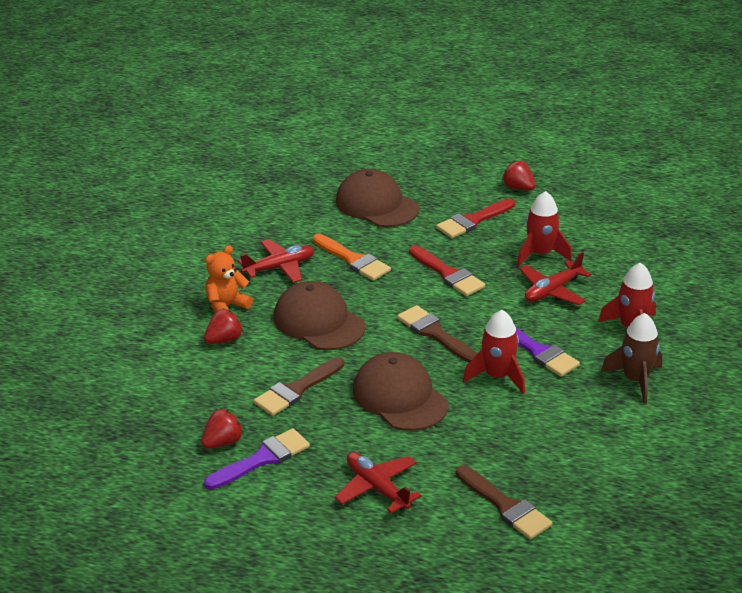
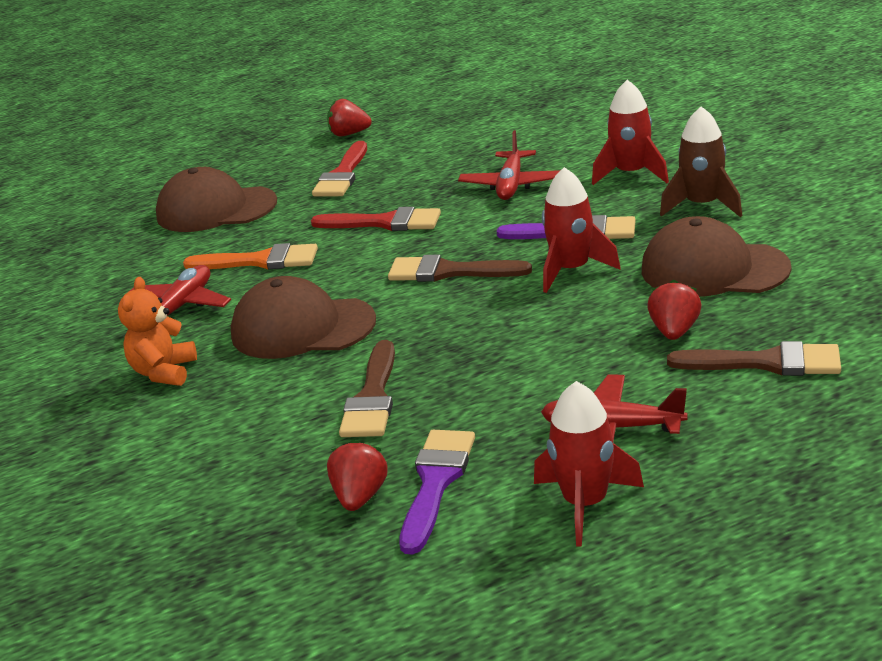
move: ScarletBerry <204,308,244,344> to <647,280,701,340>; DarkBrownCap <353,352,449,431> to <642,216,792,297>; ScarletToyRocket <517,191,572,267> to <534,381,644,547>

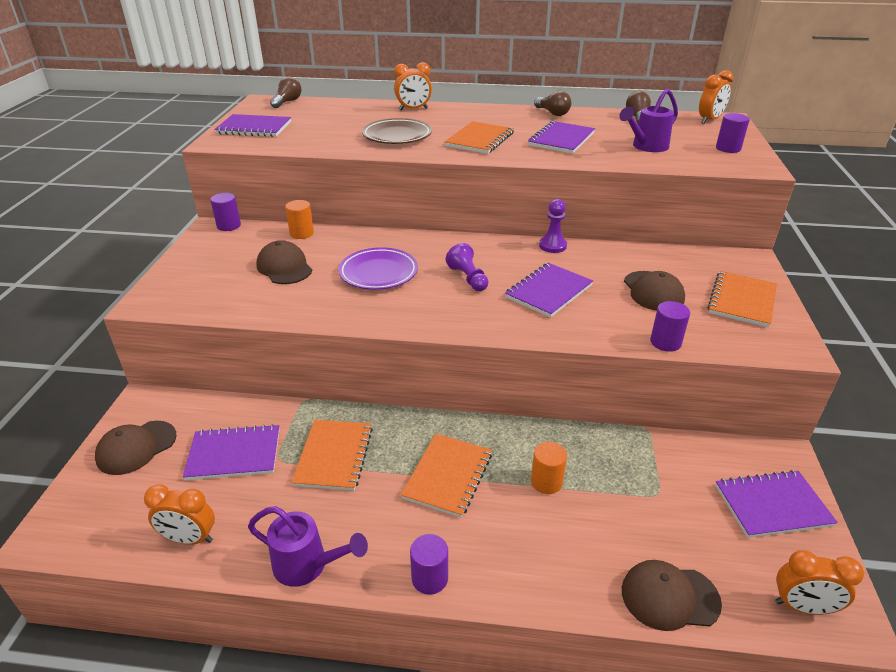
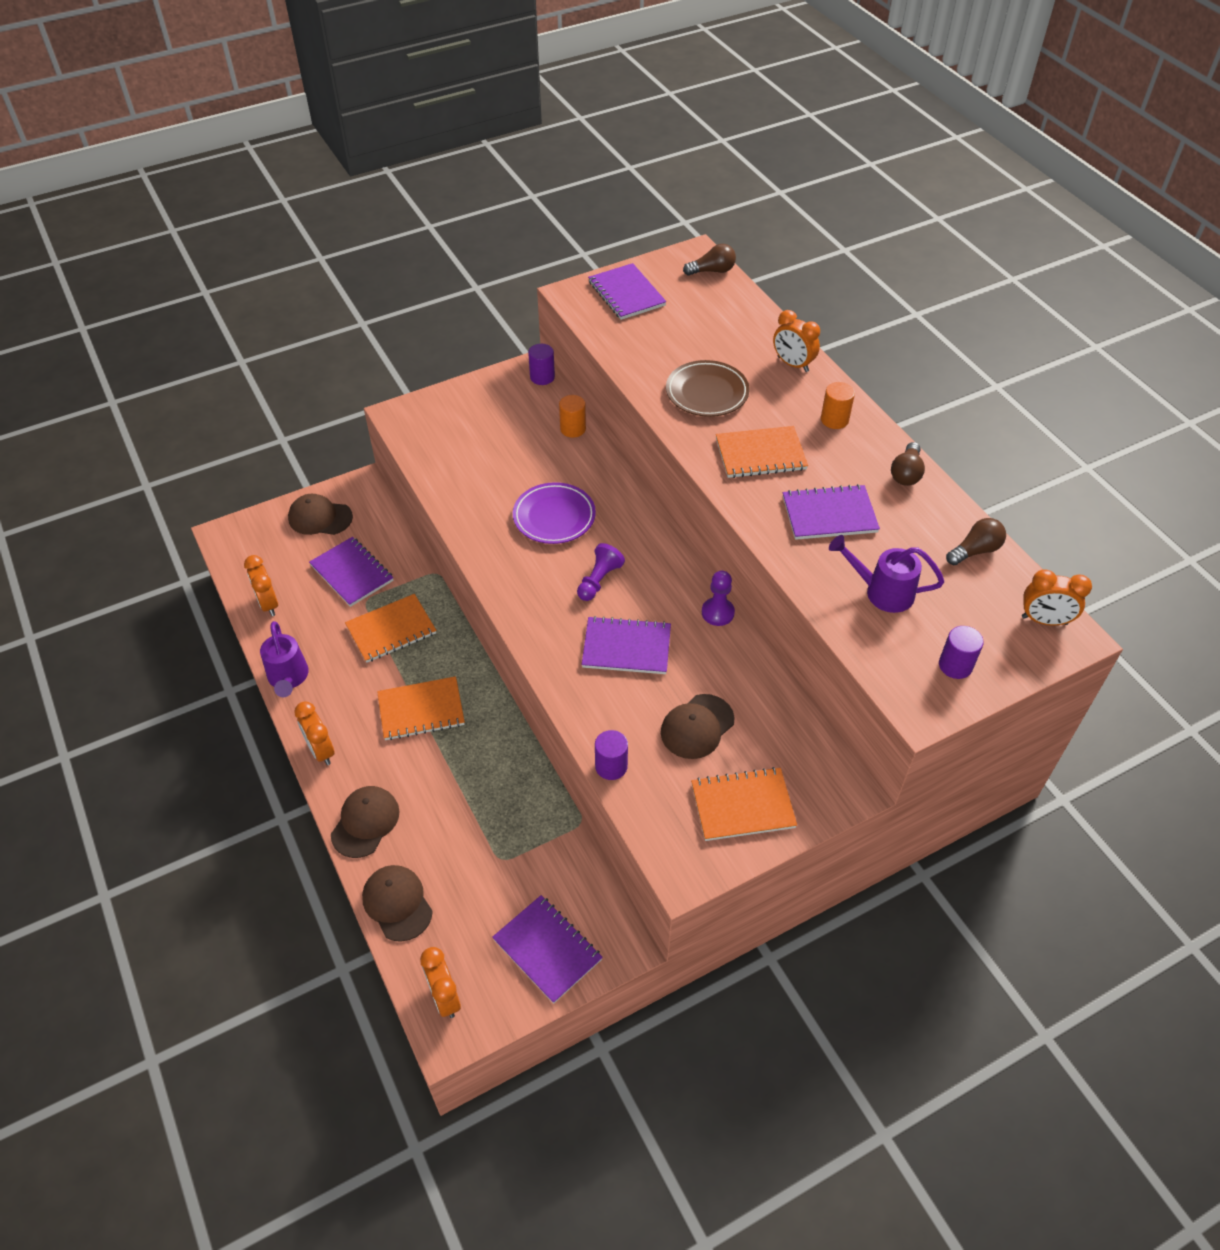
move: DarkBrownCap <257,240,313,284> to <331,786,400,858>; OrangeSolidCylinder <531,442,567,494> to <821,382,855,429>
replace: PurpleSolidCylinder <410,534,448,595> to OrangeAlarmClock <294,702,335,765>

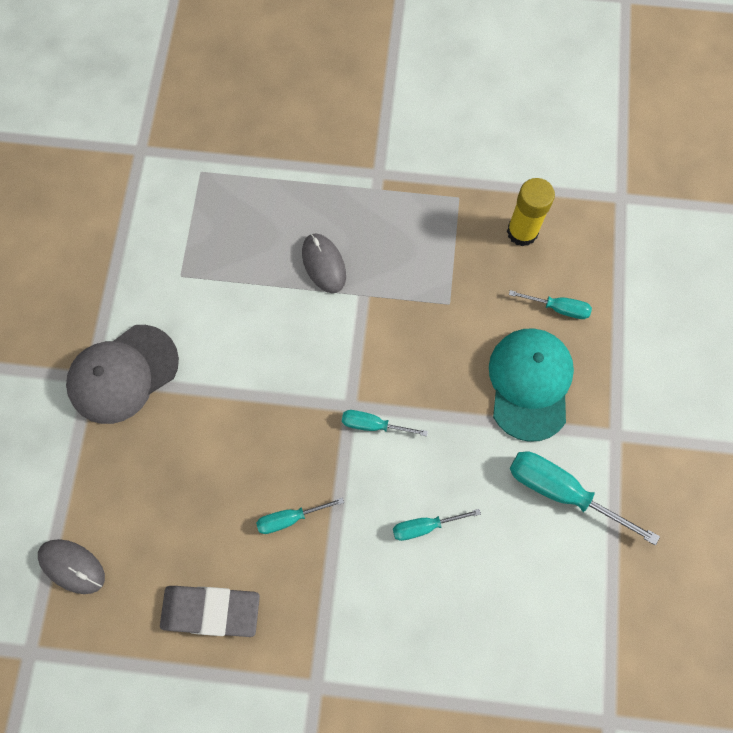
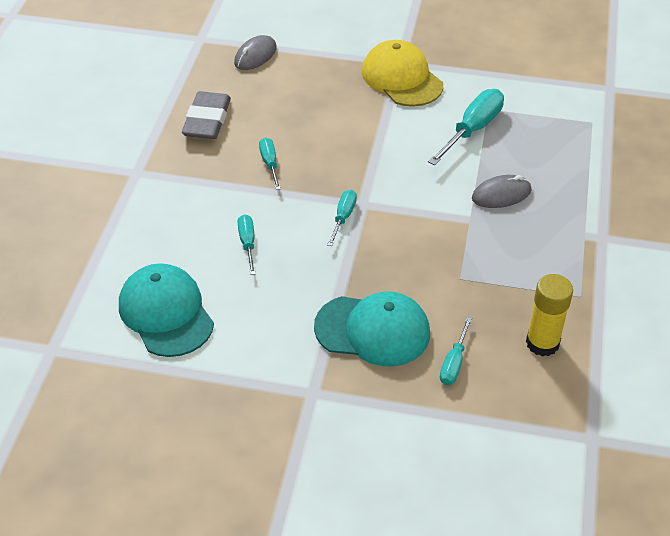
insert: TealCap <119,263,214,357>
move: TealFlatScrewdriver <510,451,660,545> to <428,89,504,165>
recolor: GrayCap <66,325,179,424> to GoldenCap <362,40,443,107>

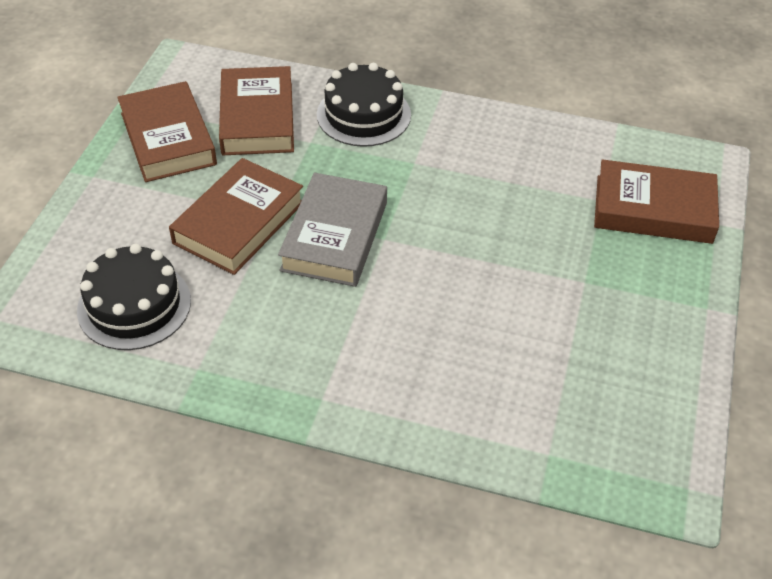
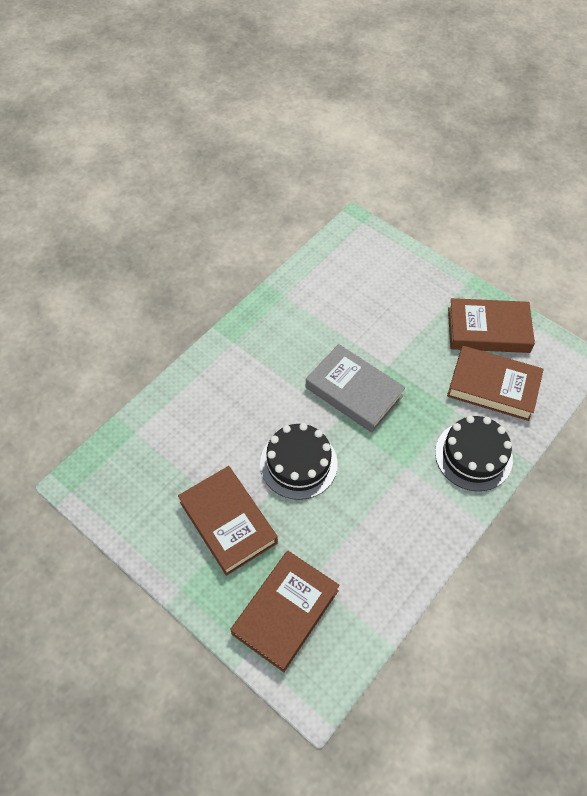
move: EbonyCake <77,244,191,350> to <260,423,338,500>; DarkBrownHardback <169,158,303,275> to <178,466,278,576>

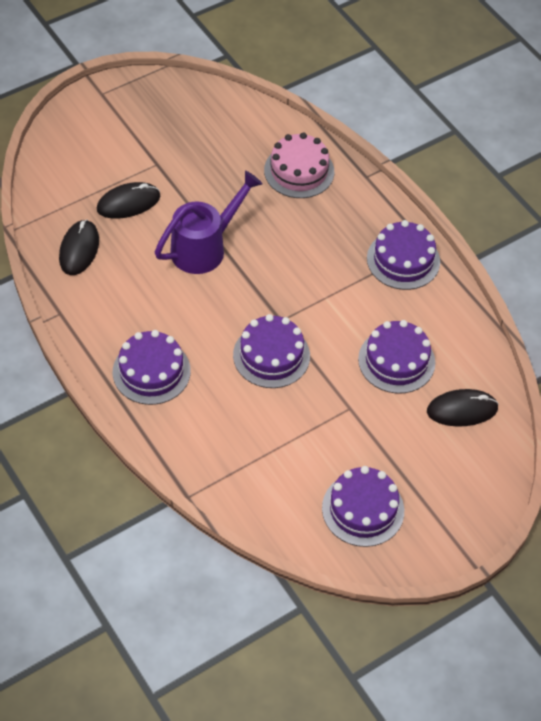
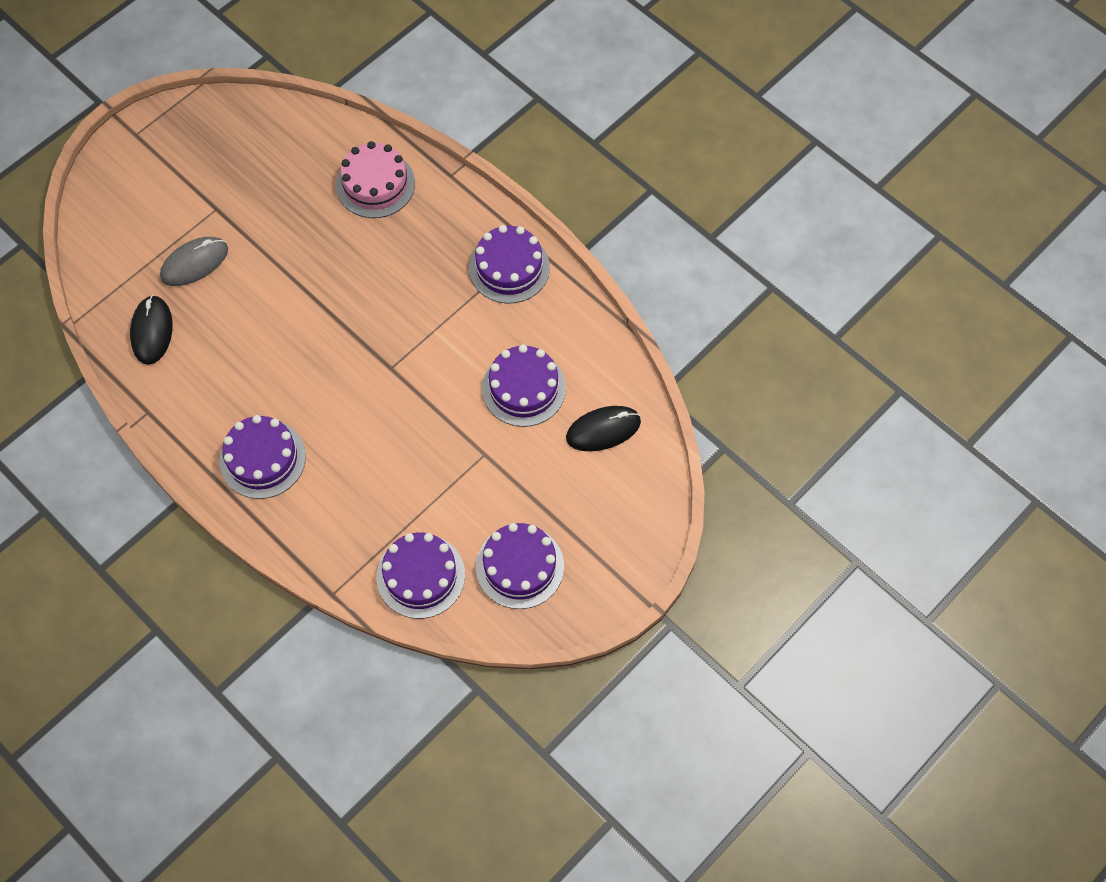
delete: PurpleWateringPot <155,170,263,274>
move: PurpleCake <233,314,310,388> to <376,533,465,619>
recolor: EbonyMouse <97,182,160,219> to GrayMouse <160,237,228,286>

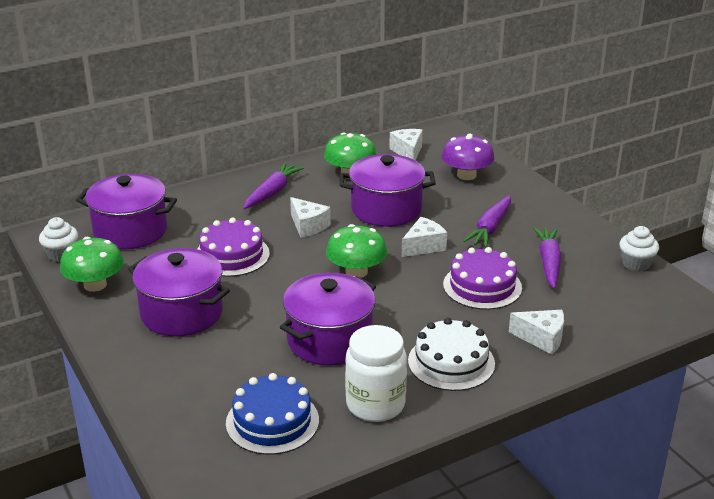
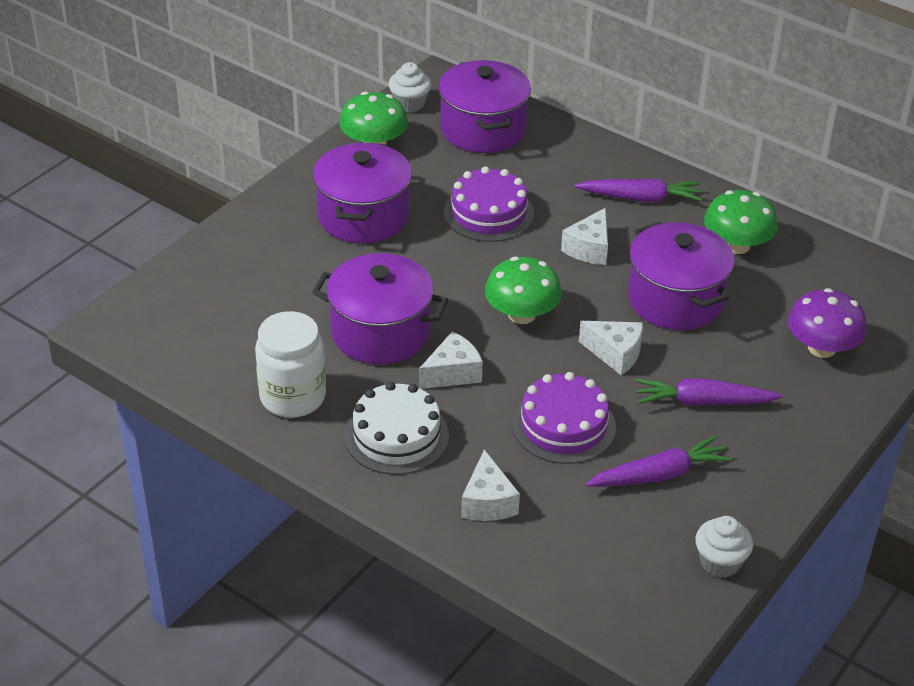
delete: BlueCake <226,373,319,455>
move: PureWhitePieceOfCheese <389,129,423,161> to <419,331,483,389>

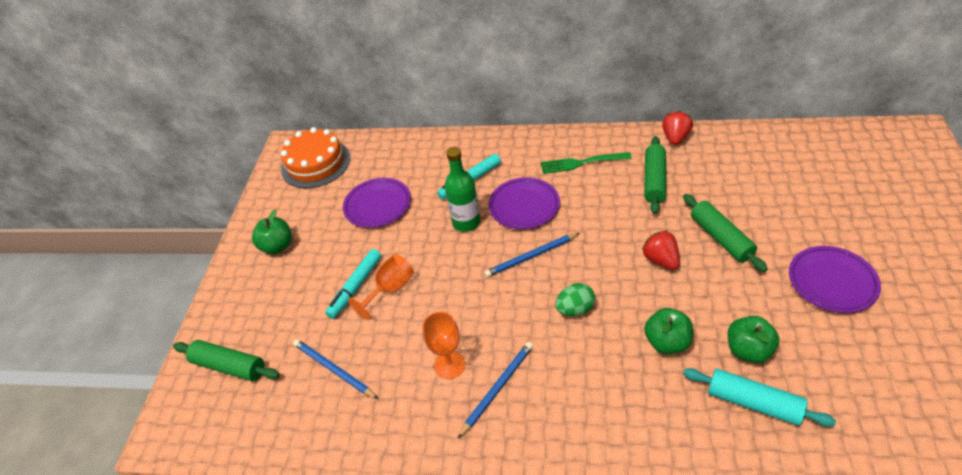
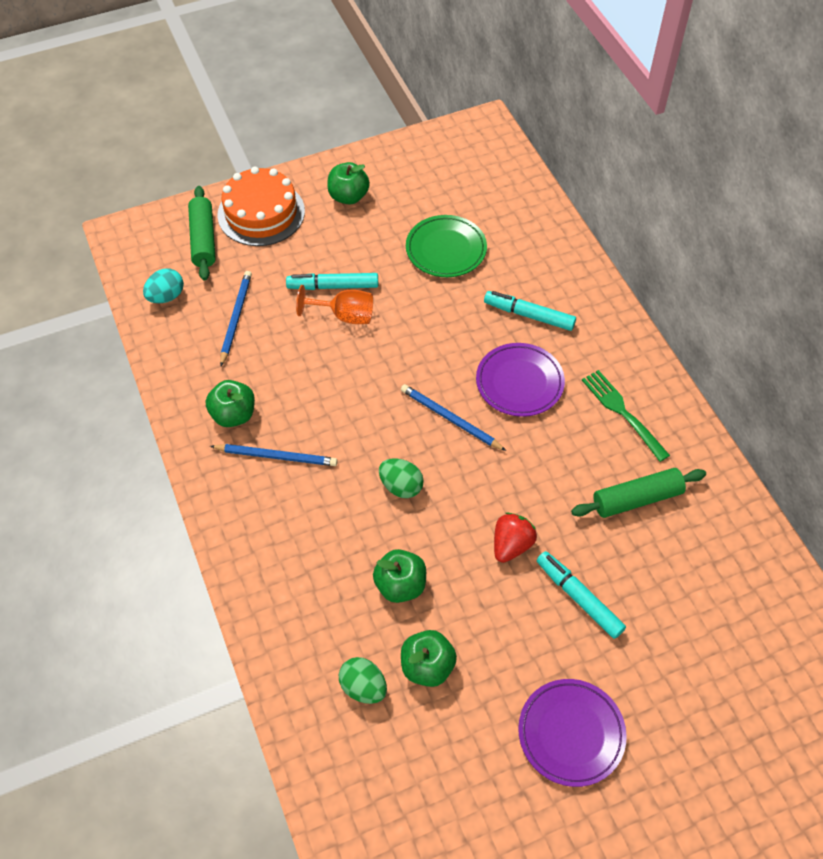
delete: OrangeChalice <422,312,465,379>; GreenFlask <445,147,480,232>; ScarletBerry <662,111,693,145>
insert: TealEgg <143,268,184,303>; GreenToyApple <206,380,255,427>
move: OrangeCake <281,127,350,188> to <217,167,305,246>
replace: GreenRollingPin <683,194,768,272> to TealMarkerPen <537,551,626,639>; TealRollingPin <683,368,836,427> to GreenEgg <339,657,387,704>
recolor: PurpleDinnerPlate <343,178,411,228> to GreenDinnerPlate <406,215,487,277>

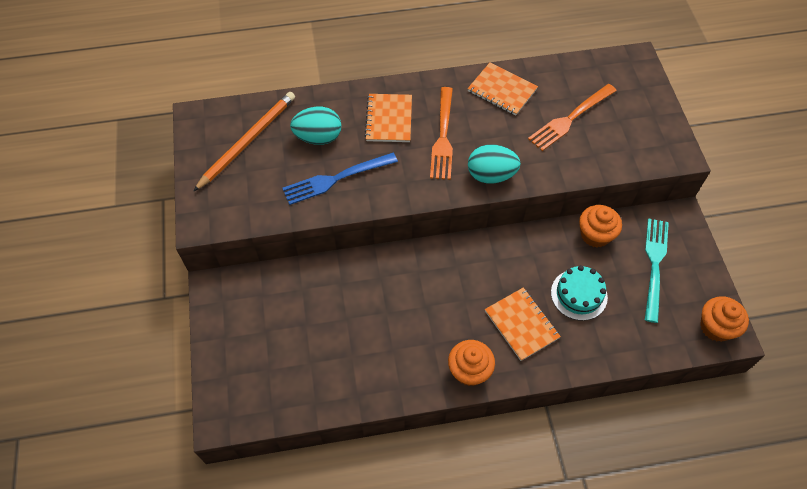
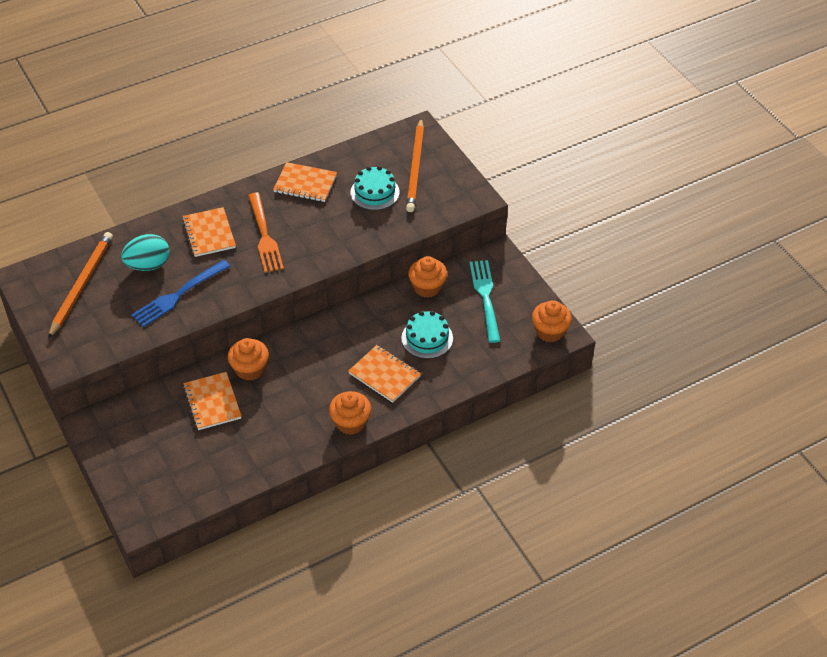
delete: TealEgg <468,144,521,183>
insert: OrangeNotebook <183,372,242,430>; OrangeMuffin <228,338,269,381>; OrangeWoodenPencil <406,118,424,212>
replace: OrangeFork <528,84,617,151> to TealCake <350,166,400,210>

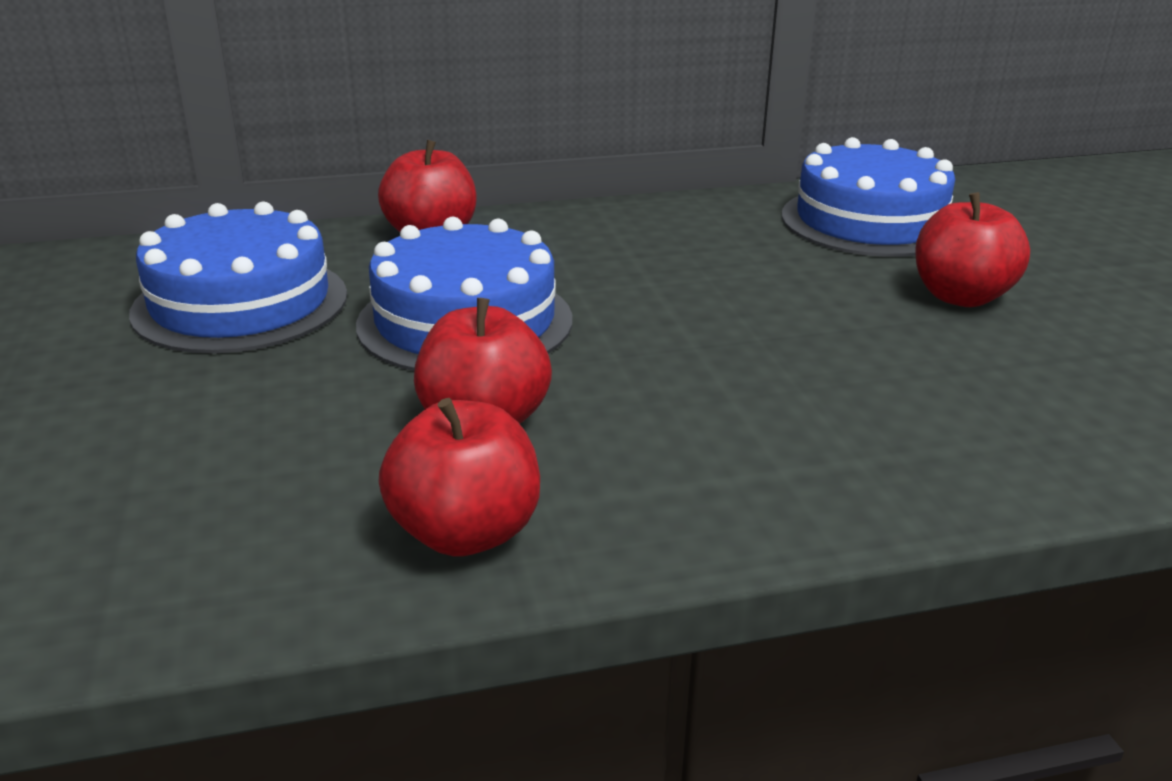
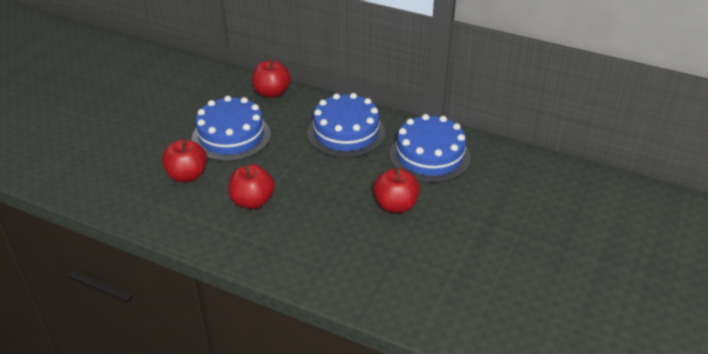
move: BlueCake <129,202,347,354> to <308,93,385,158>; ScarletToyApple <378,398,540,557> to <229,164,275,209>

